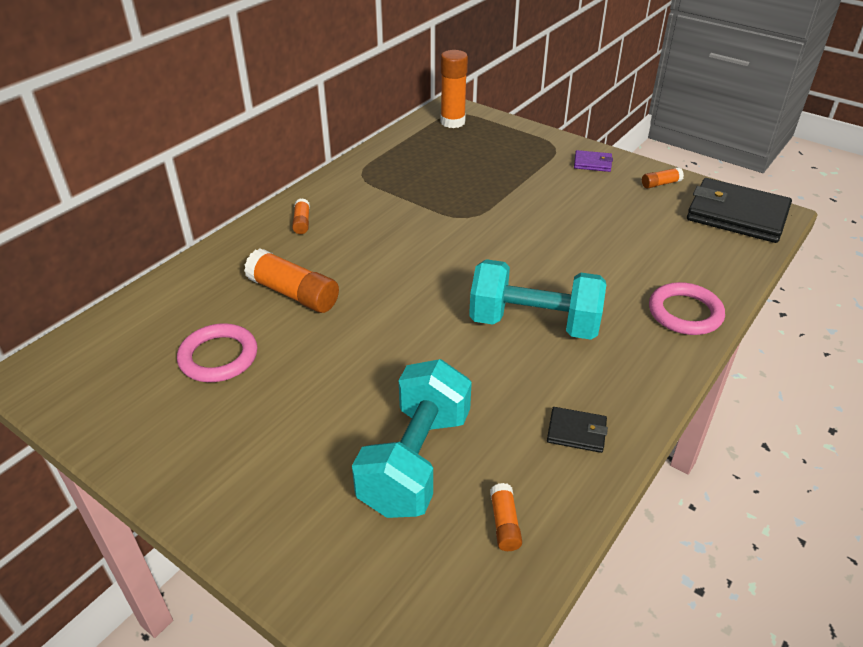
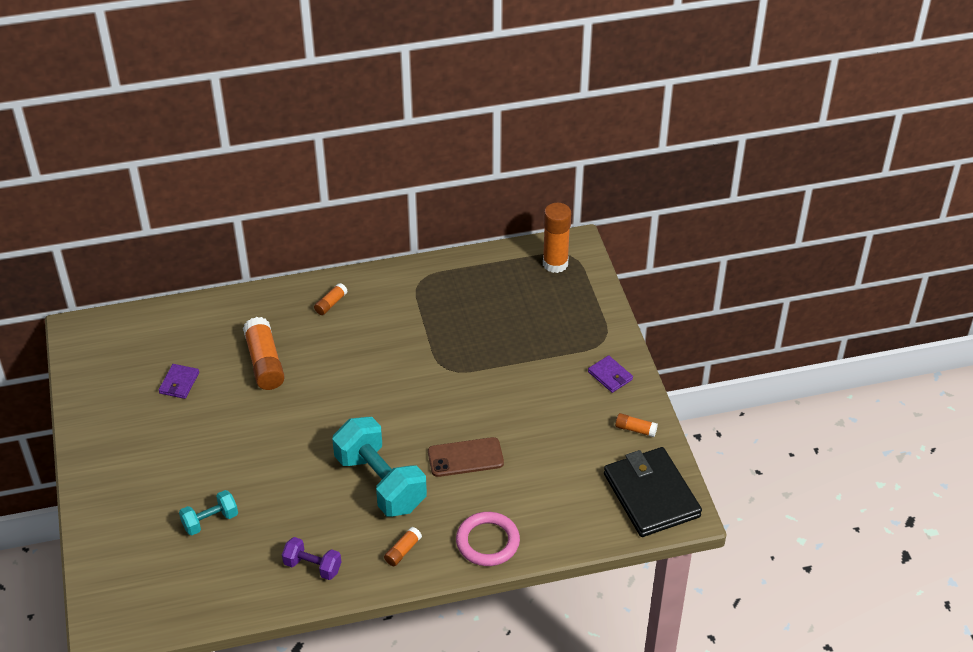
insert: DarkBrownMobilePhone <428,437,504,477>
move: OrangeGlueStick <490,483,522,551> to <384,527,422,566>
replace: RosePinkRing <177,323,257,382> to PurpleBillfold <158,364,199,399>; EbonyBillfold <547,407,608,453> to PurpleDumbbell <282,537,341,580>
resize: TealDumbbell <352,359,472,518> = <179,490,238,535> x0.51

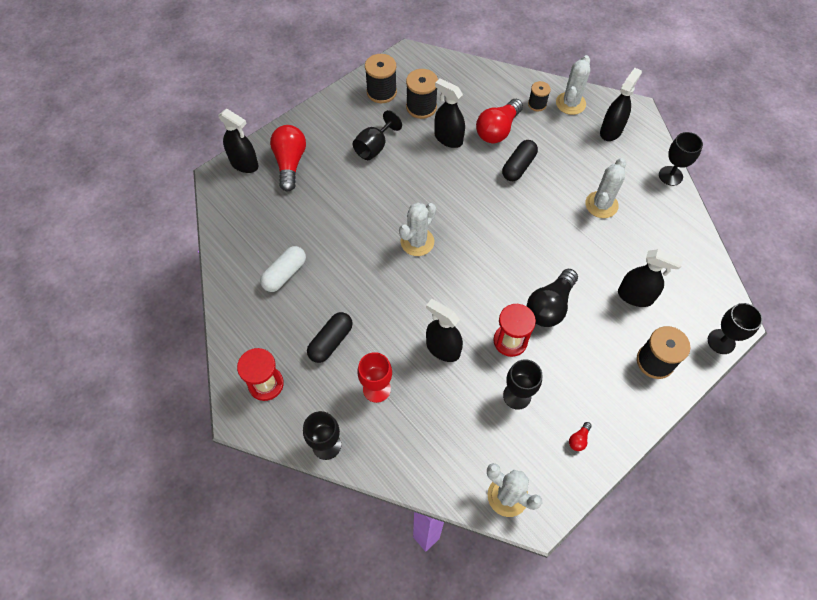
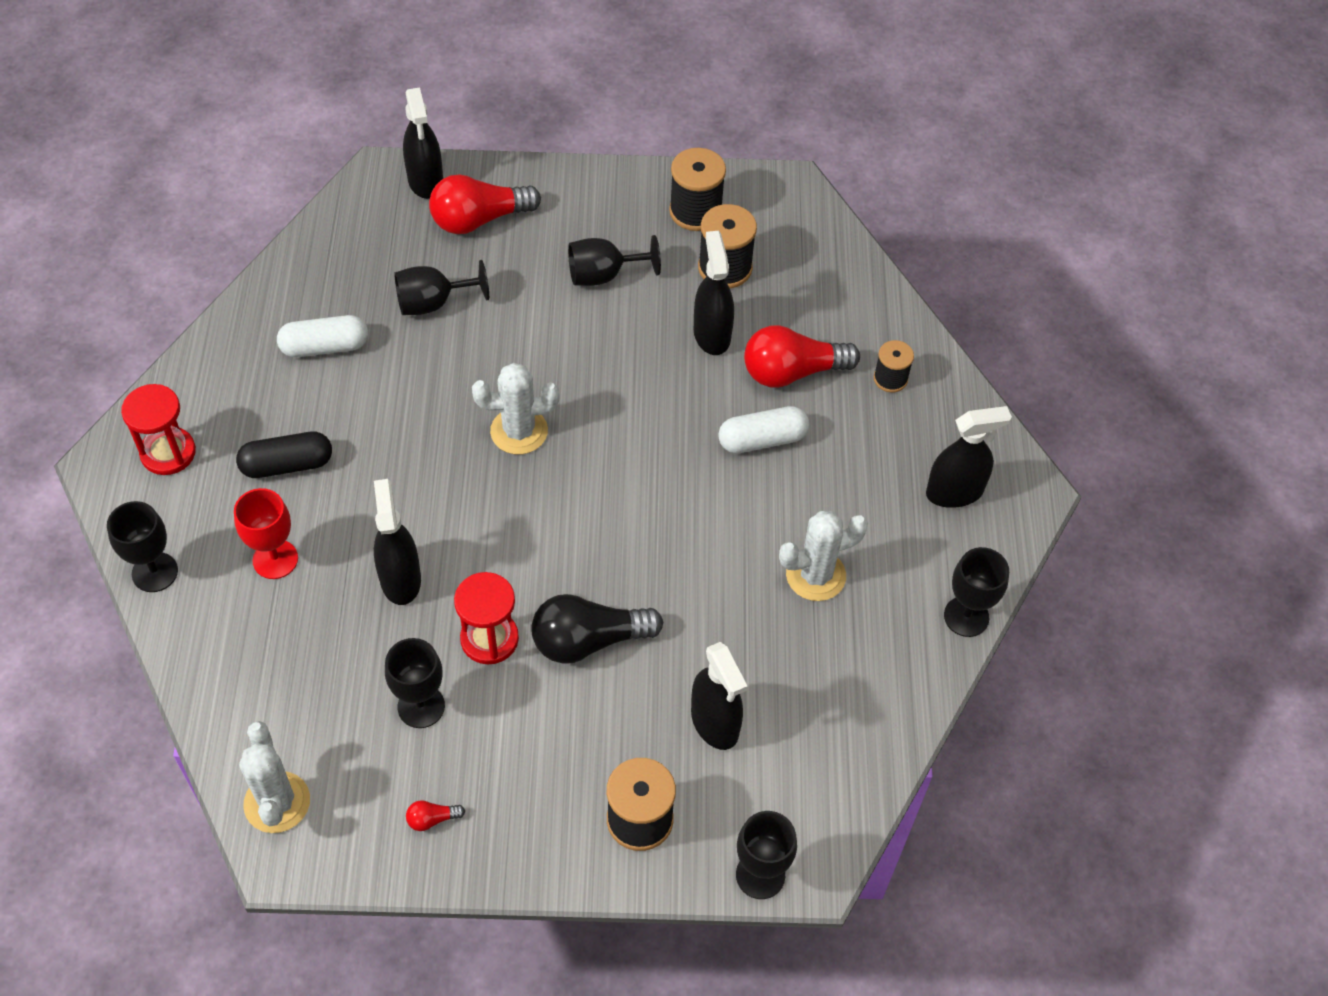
delete: PureWhiteCactus <556,55,590,115>
insert: EbonyChalice <394,260,489,315>
recolor: EbonyPillShape <502,140,538,181> to PureWhitePillShape <718,406,809,453>
rotate: ScarletLightBulb <270,125,306,191> = <429,175,541,234> 150 degrees counterclockwise

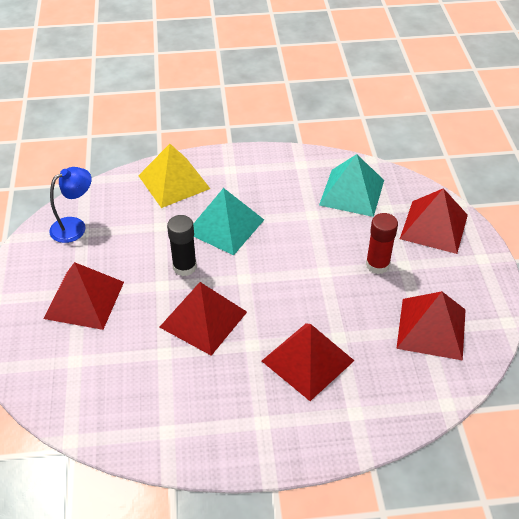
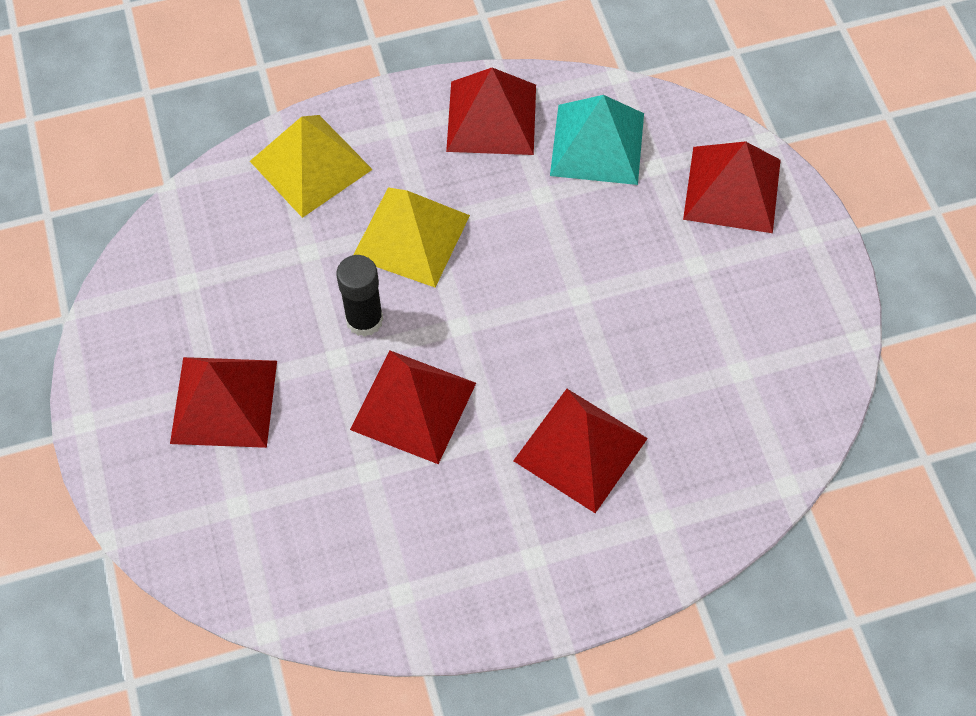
delete: BlueLamp <49,167,92,243>; ScarletGlueStick <366,213,398,274>
move: ScarletPyramidShape <396,291,466,361> to <446,68,536,155>
recolor: TealPyramidShape <193,188,264,255> to GoldenPyramidShape <353,188,470,287>

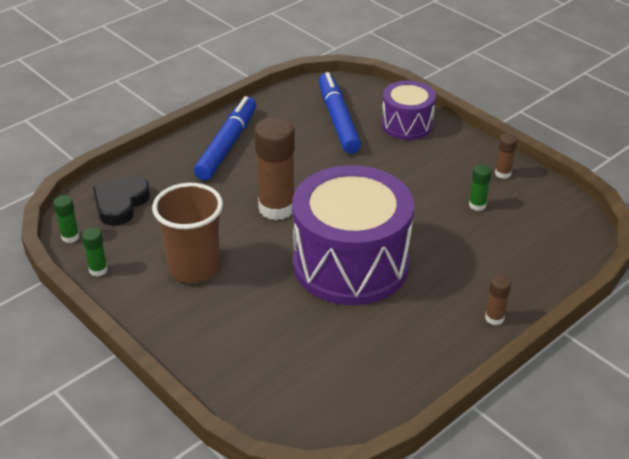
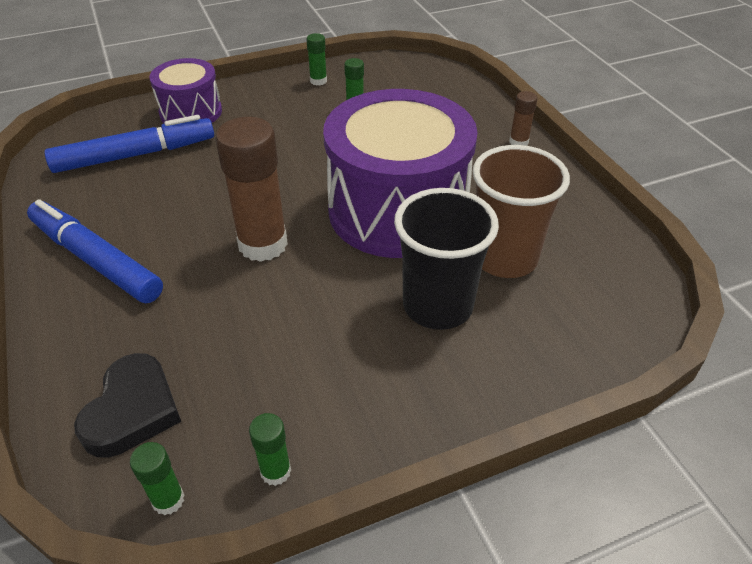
insert: EbonyTumbler <394,188,499,330>
move: DarkBrownTumbler <152,183,223,283> to <472,145,570,278>
recolor: DarkBrownGlueStick <495,134,517,179> to GreenGlueStick <306,33,327,86>
rotate: EbonyHeartShape <93,176,150,226> = <74,353,181,458> 120 degrees counterclockwise; BlueMarkerPen <319,72,361,154> = <44,115,214,173> 150 degrees clockwise

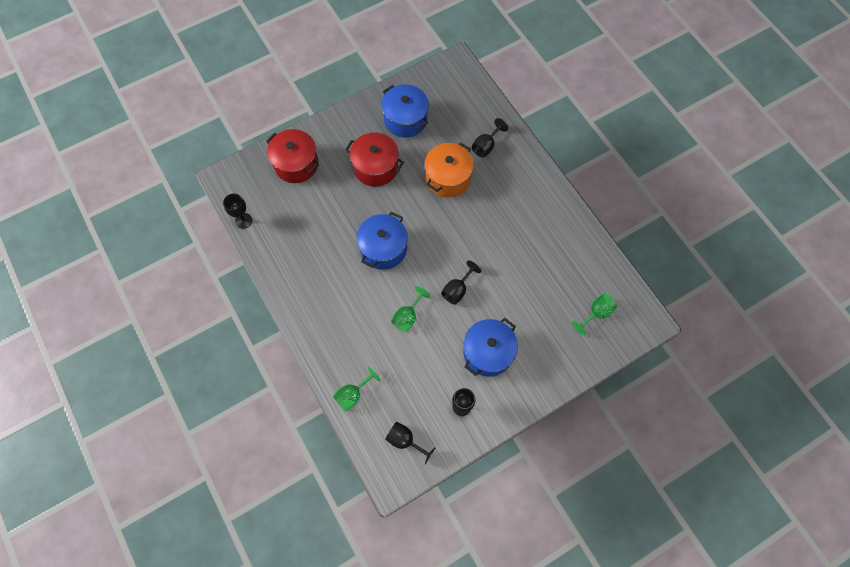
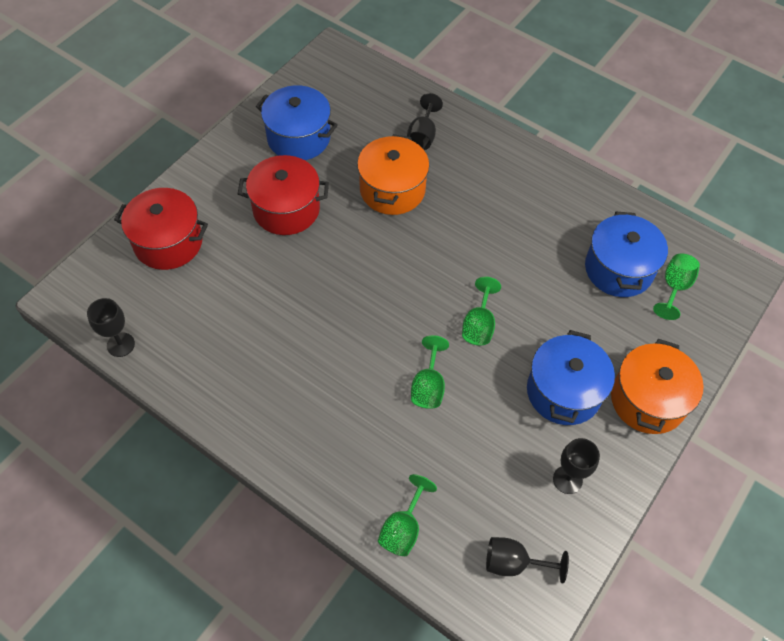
insert: OrangeCookingPot <611,339,704,434>
move: BlueCookingPot <356,212,408,270> to <585,212,668,297>
recolor: EbonyChalice <441,260,481,304> to GreenChalice <462,277,501,345>

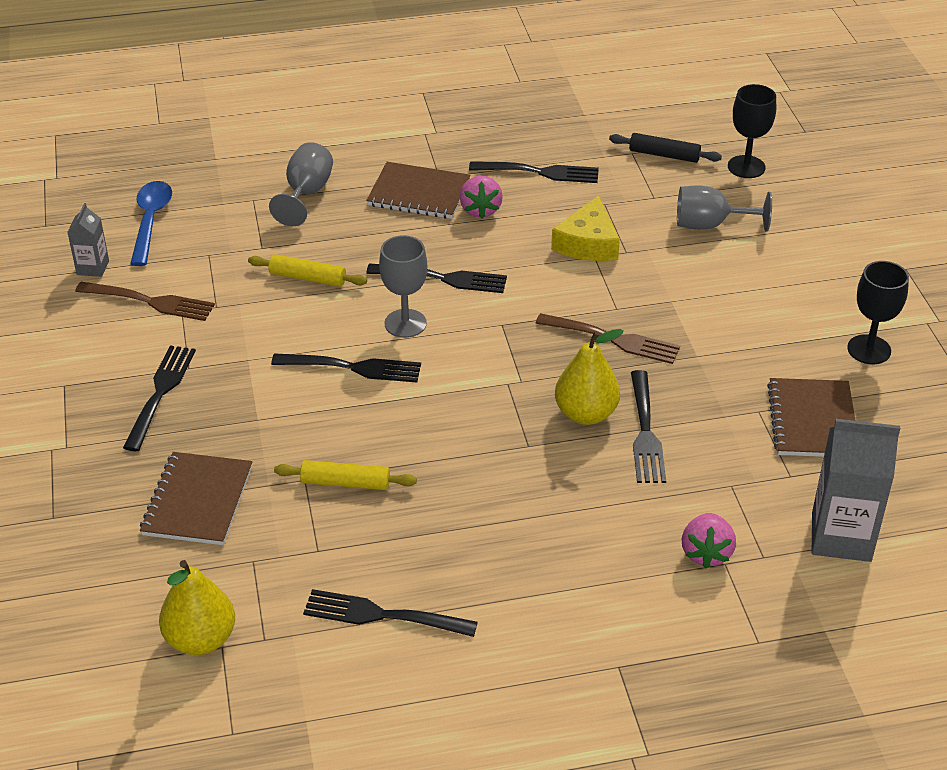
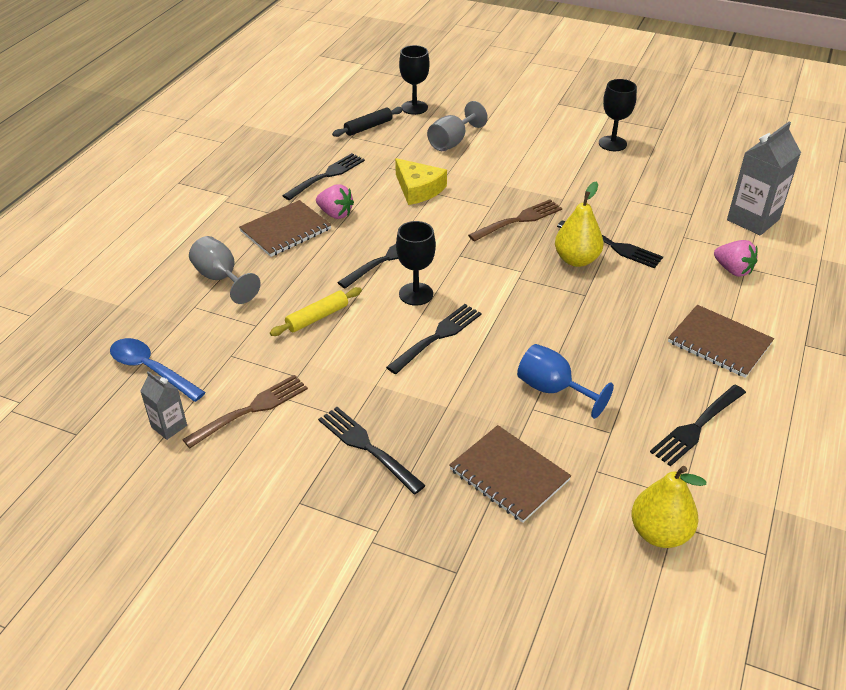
move: DarkBrownNotebook <767,378,855,457> to <668,305,774,378>
replace: GoldenRollingPin <274,460,417,490> to BlueChalice <517,344,614,419>
recolor: GrayChalice <379,235,428,338> to EbonyChalice <396,221,436,306>

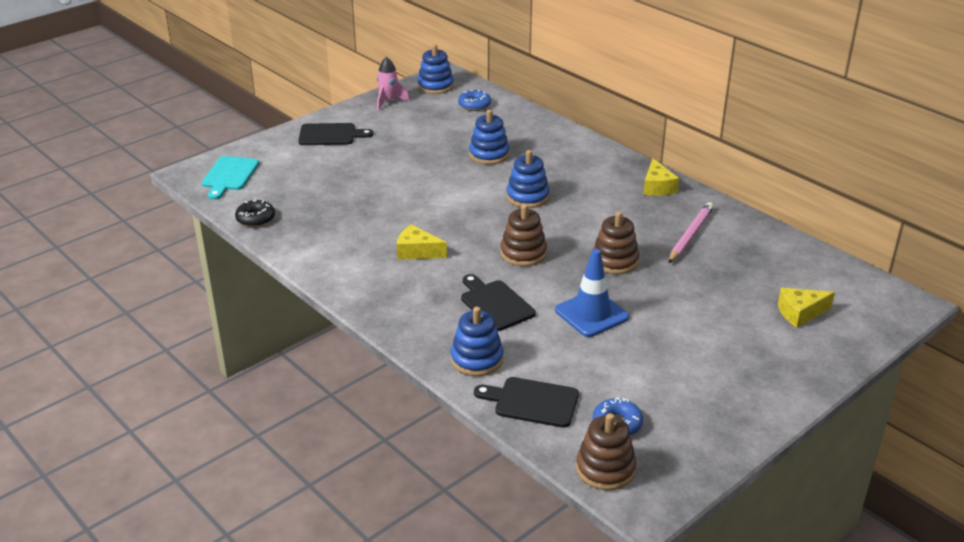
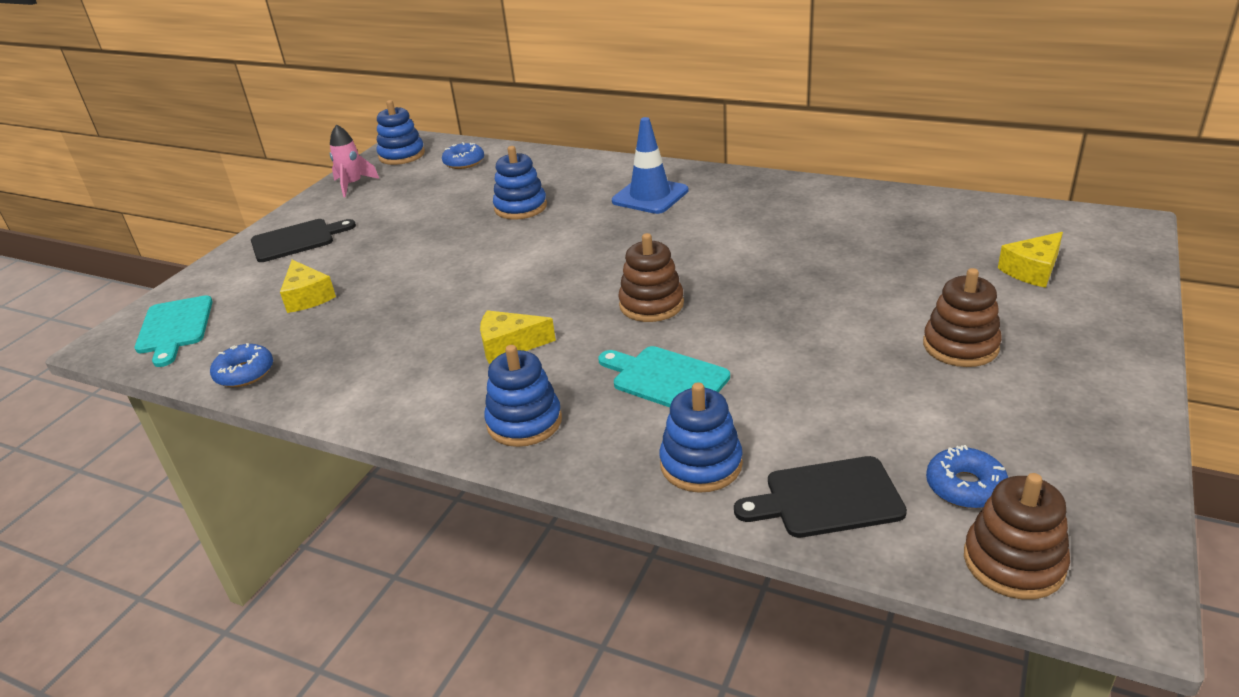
delete: RosePinkWoodenPencil <668,202,714,263>
move: BlueRingStacker <506,150,550,208> to <484,345,562,447>; BlueTrafficCone <555,249,629,337> to <612,117,688,214>; DarkBrownRingStacker <593,211,639,274> to <923,268,1002,367>; GoldenPieceOfCheese <643,158,679,196> to <280,260,336,313>
recolor: EbonyGlazedDonut <235,199,275,227> to BlueGlazedDonut <210,343,273,387>; EbonyChoppingBoard <461,274,536,331> to TealChoppingBoard <598,346,730,407>

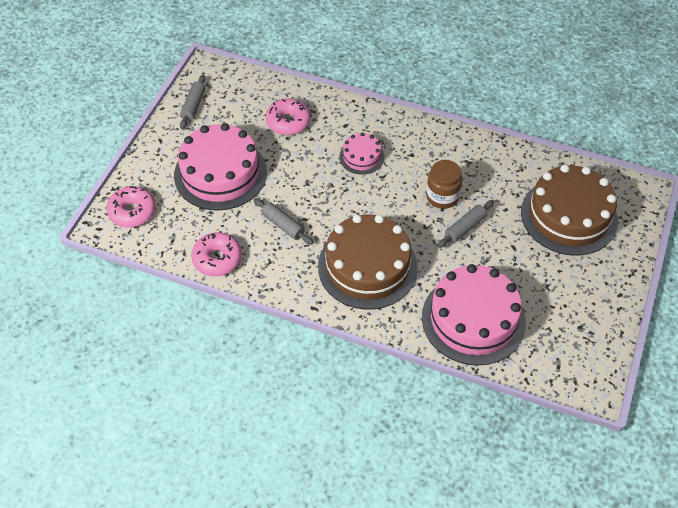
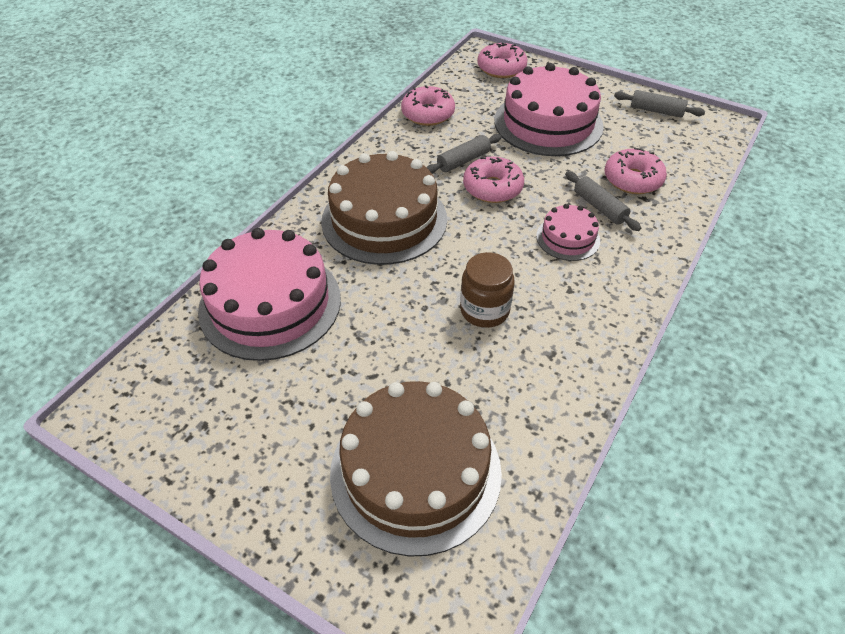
insert: RosePinkGlazedDonut <463,157,524,203>
move: GrayRollingPin <437,200,494,248> to <565,171,641,231>

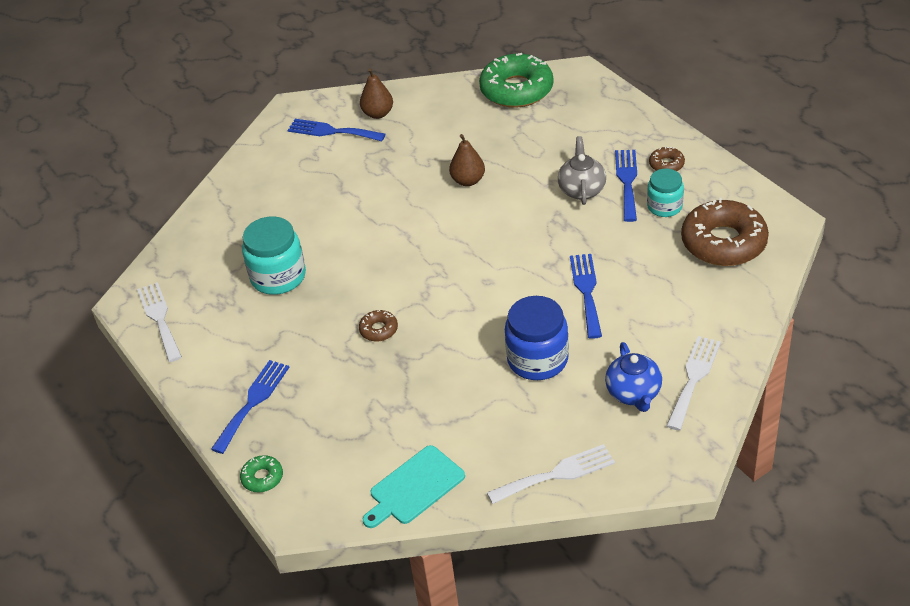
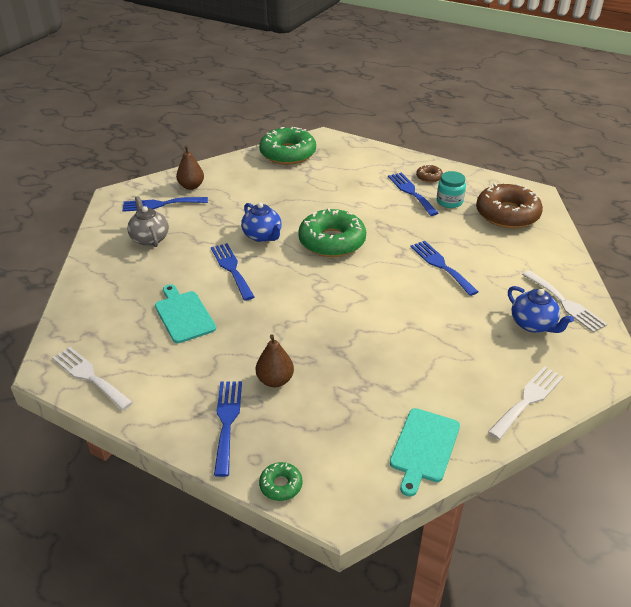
delete: DarkBrownGlazedDonut <359,310,398,341>; BlueJar <505,296,569,380>
insert: BlueFork <211,243,254,301>; BlueChinaTeapot <241,202,282,242>; GreenGlazedDonut <298,208,366,257>
move: DarkBrownPear <449,134,485,186> to <256,335,294,387>; GrayChinaTeapot <558,136,606,205> to <127,196,169,247>
replace: TealJar <242,216,306,295> to TealChoppingBoard <155,284,216,343>
rotate: PureWhiteFork <666,336,721,431> = <522,270,607,333> 150 degrees clockwise

